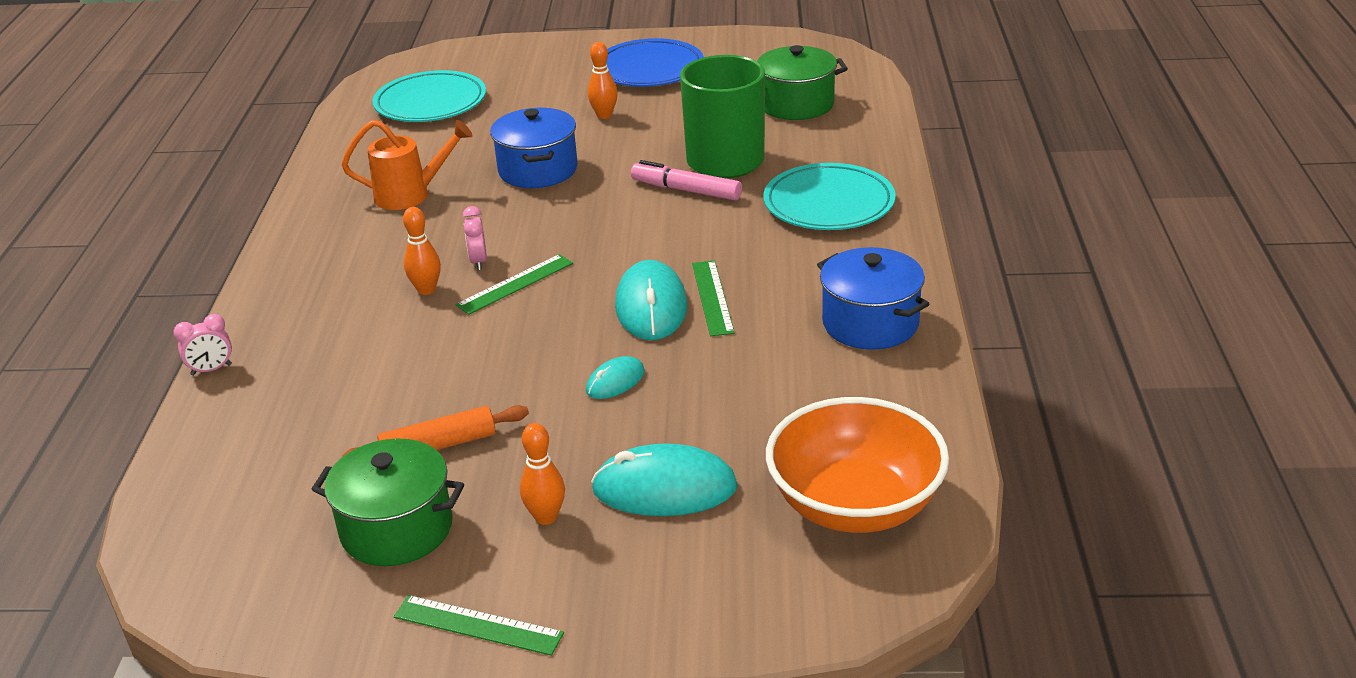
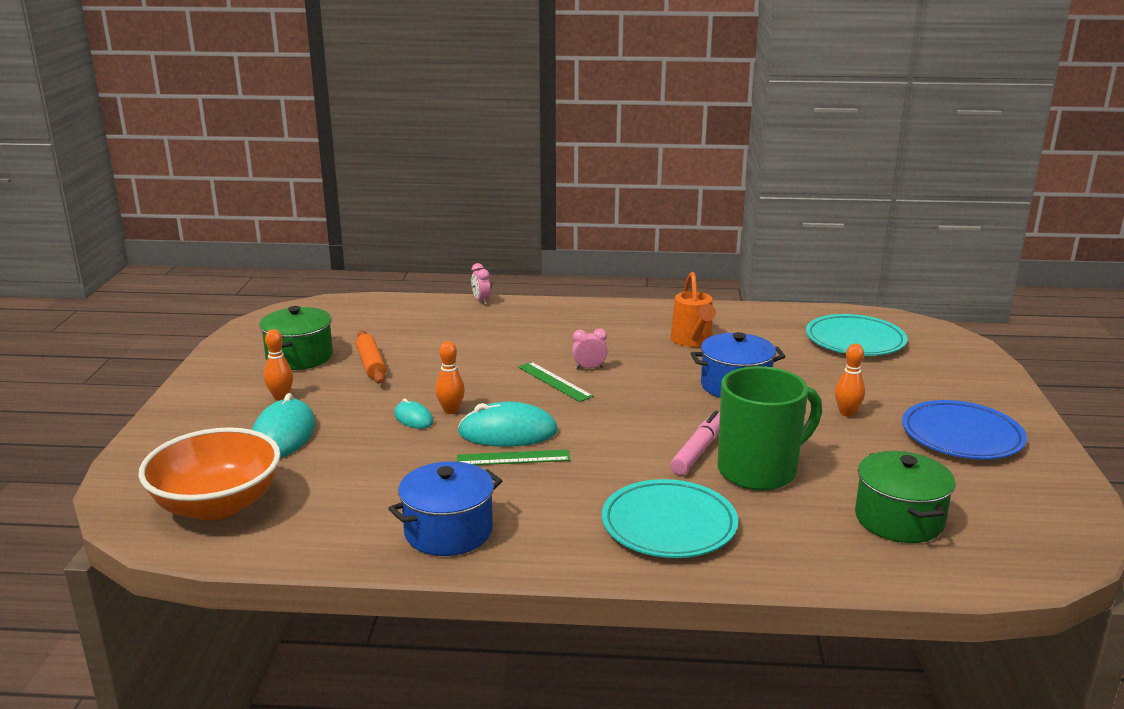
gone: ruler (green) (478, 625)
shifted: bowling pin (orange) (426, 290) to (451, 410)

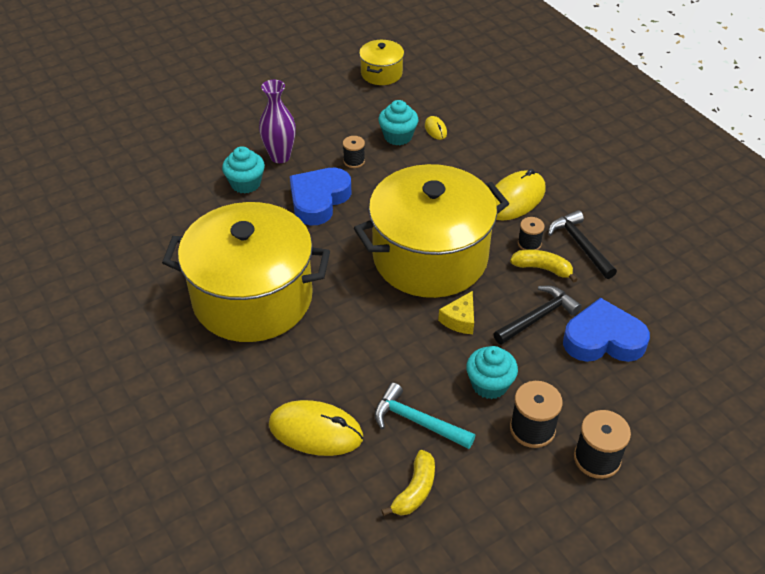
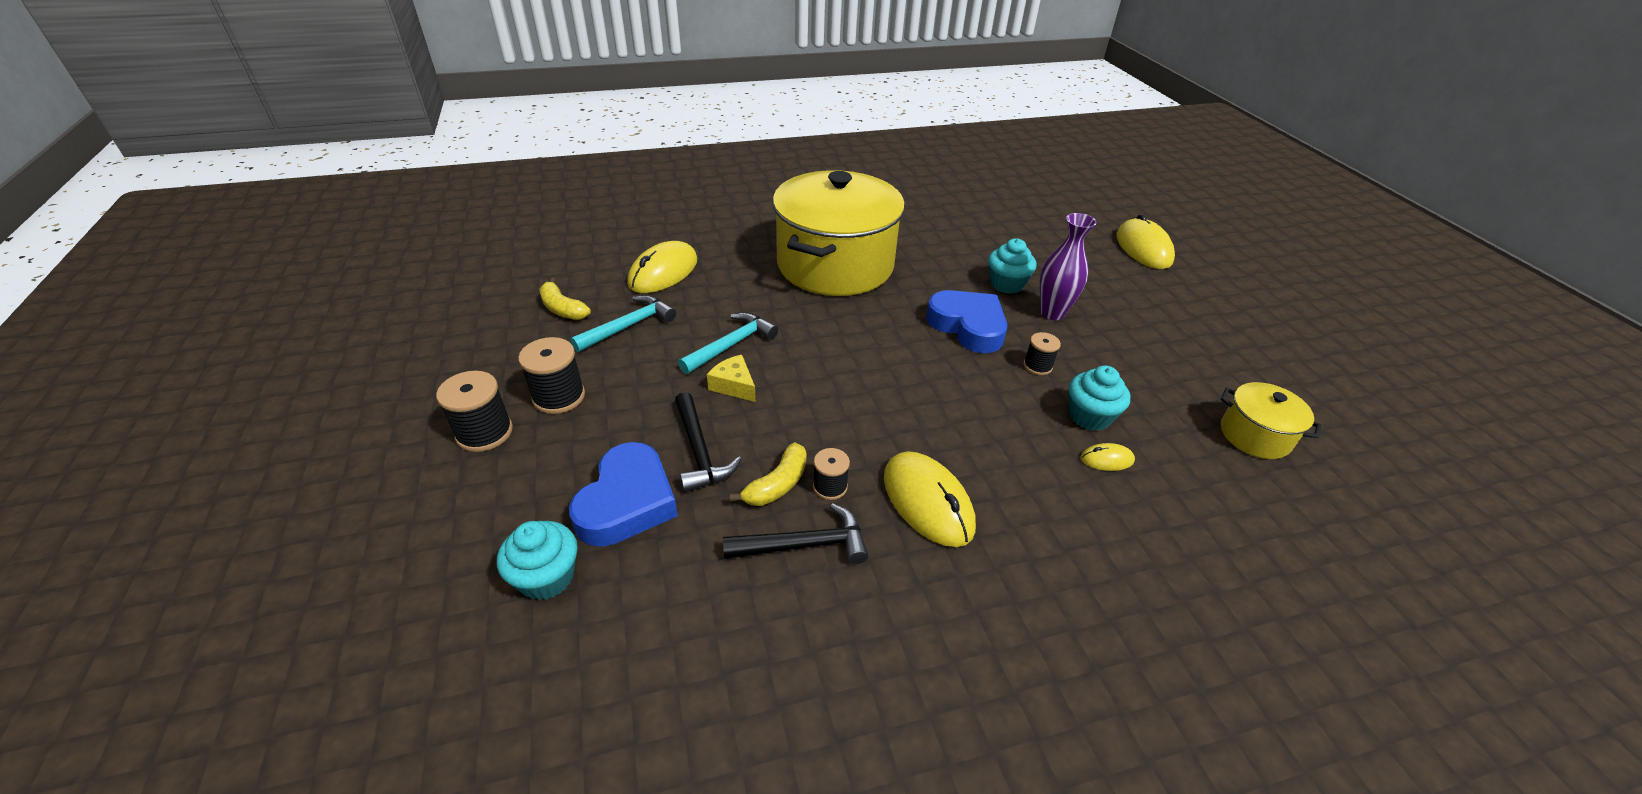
gone: pot (yellow) (430, 257)
new: hammer (turquoise) (731, 345); mouse (yellow) (1143, 248)
shifted: cupcake (turquoise) (489, 384) to (547, 577)

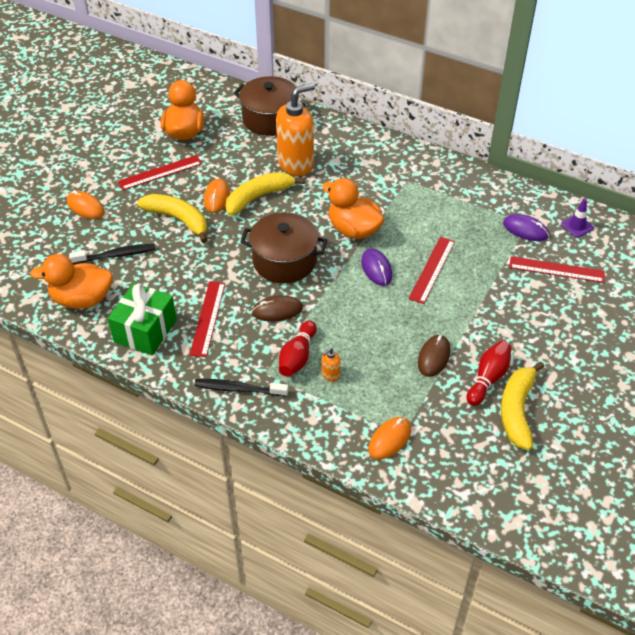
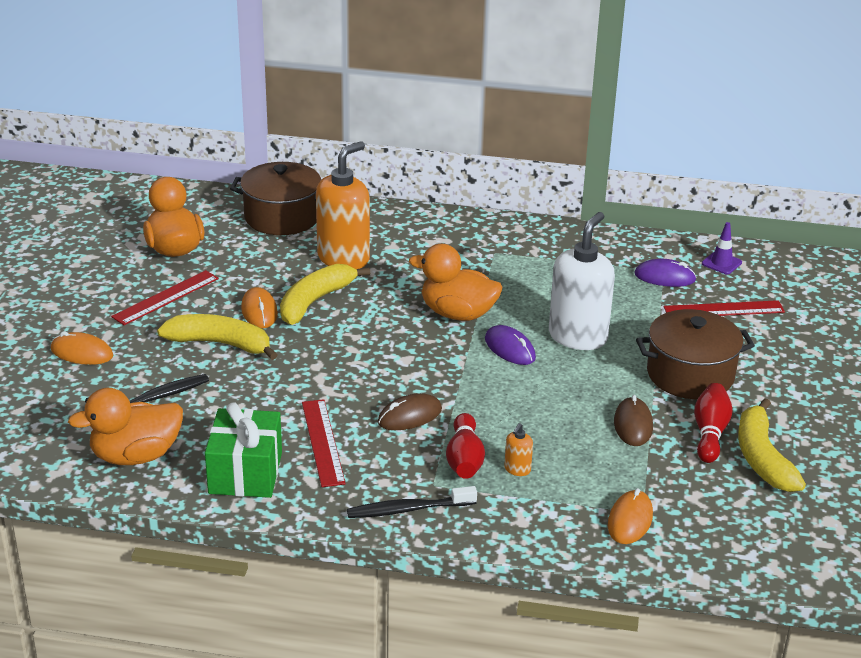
shifted: pot (brown) (284, 261) to (690, 374)
swapped: ruler (red) (432, 269) to soap dispenser (white) (578, 337)

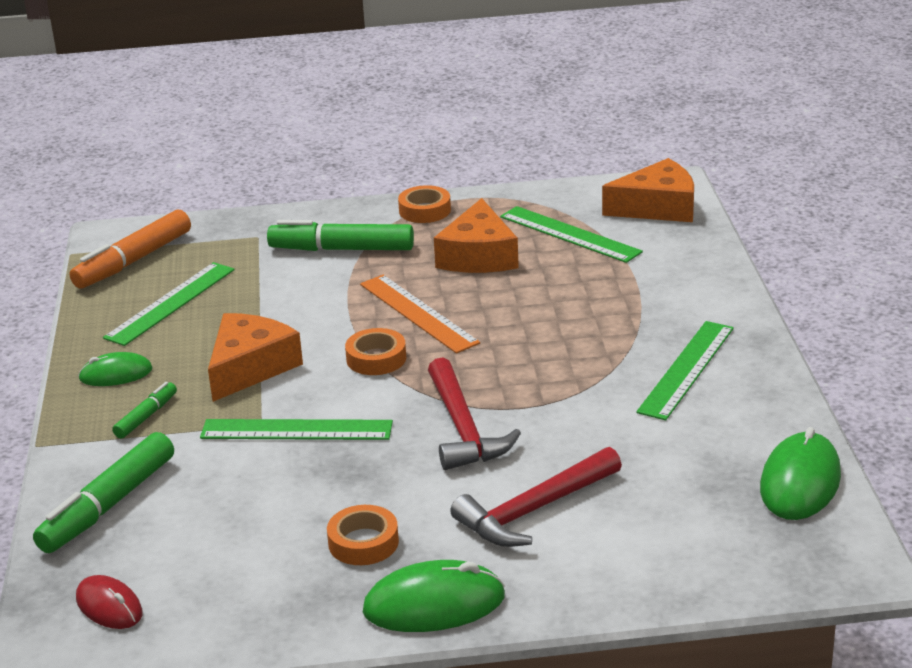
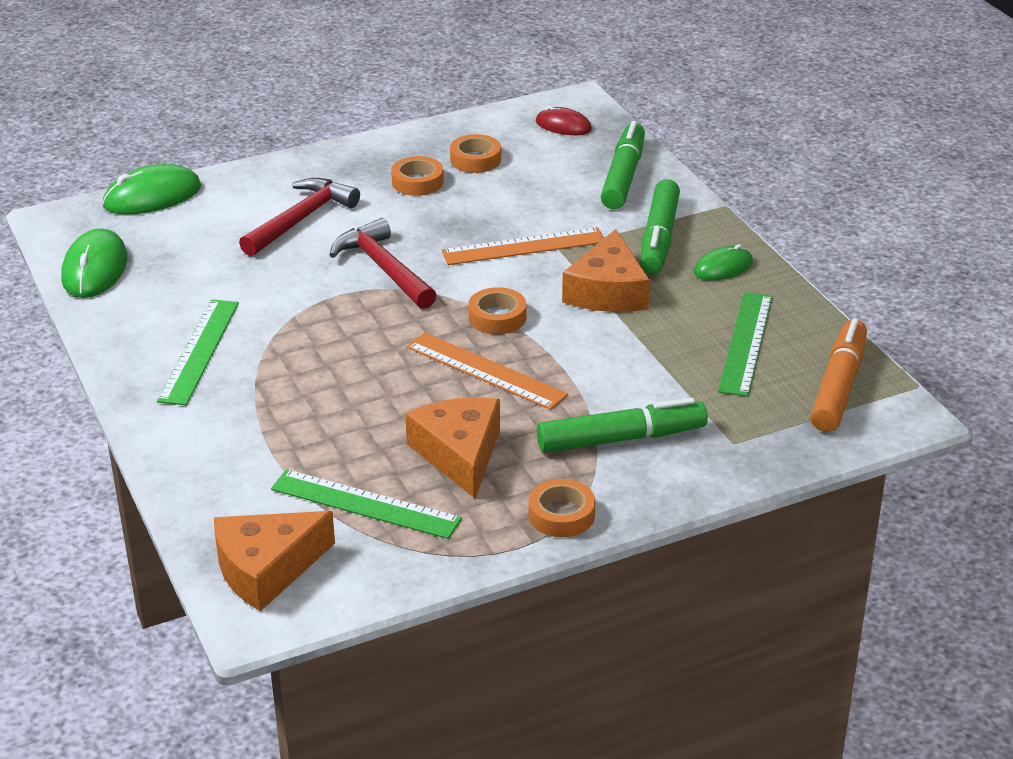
new: tape (orange) (475, 159)
shifted: mouse (green) (434, 604) to (152, 196)
repainted: ruler (green) (296, 430) to ruler (orange) (524, 247)
scaled: marker (green) (146, 416) = (659, 238) x1.92

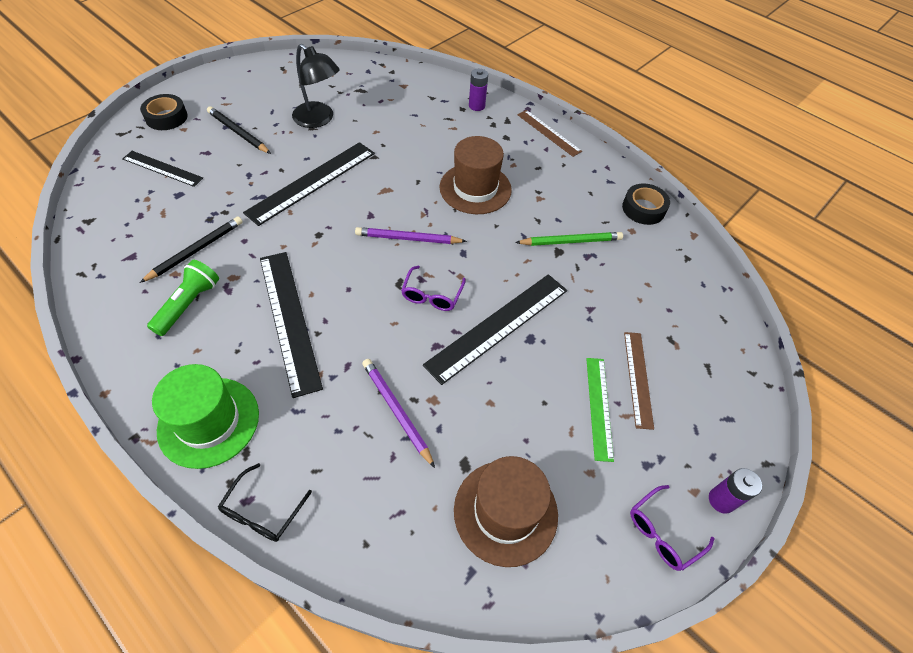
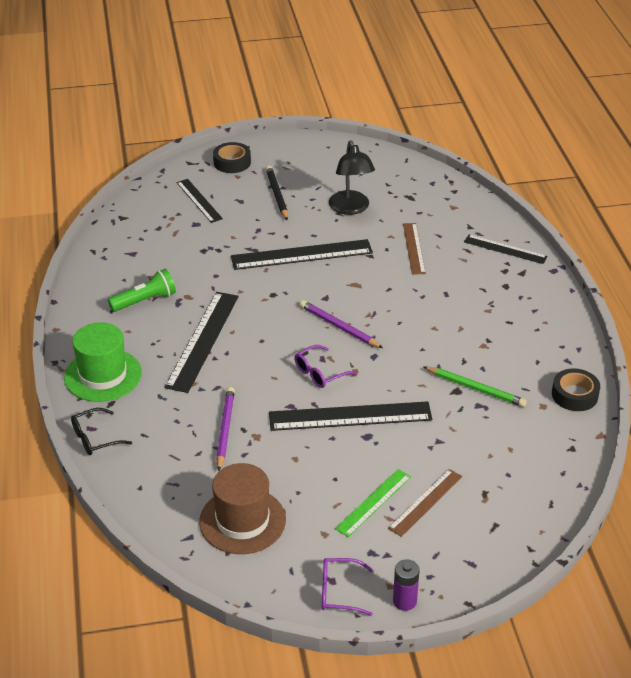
gone: pencil (black) (196, 250); hat (brown) (475, 188)
shifted: ruler (brown) (548, 133) to (413, 248)
swapped: battery (purple) (476, 106) to ruler (black) (505, 249)

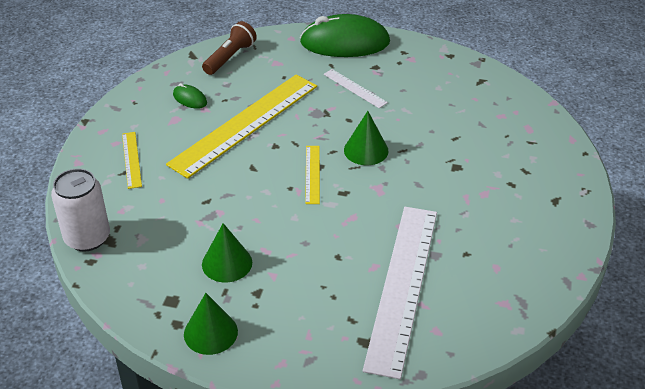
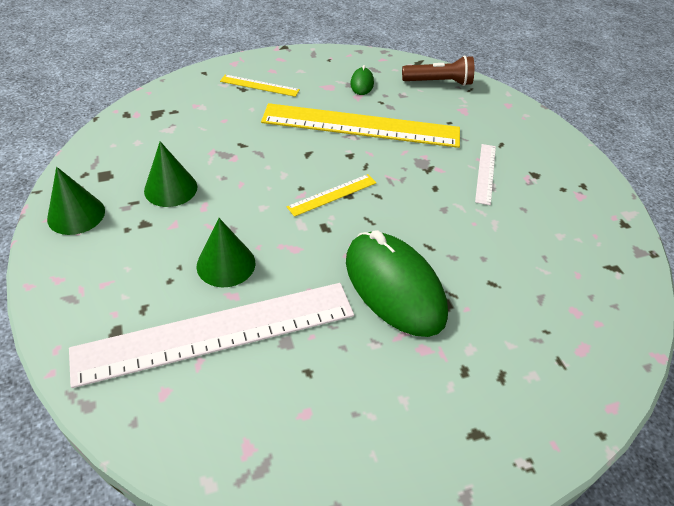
gone: can (white) (87, 238)
shifted: mouse (green) (345, 43) to (394, 287); cone (green) (366, 150) to (226, 264)
rotated: ruler (yellow) (131, 159) = (259, 85) 60 degrees clockwise

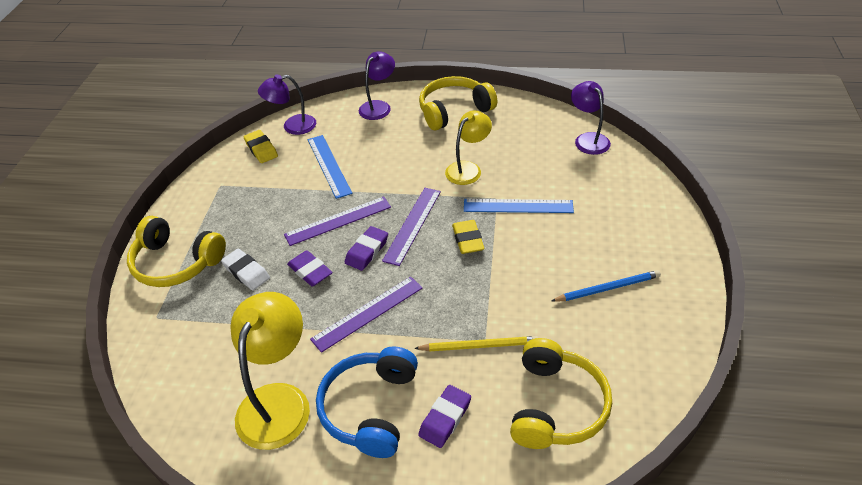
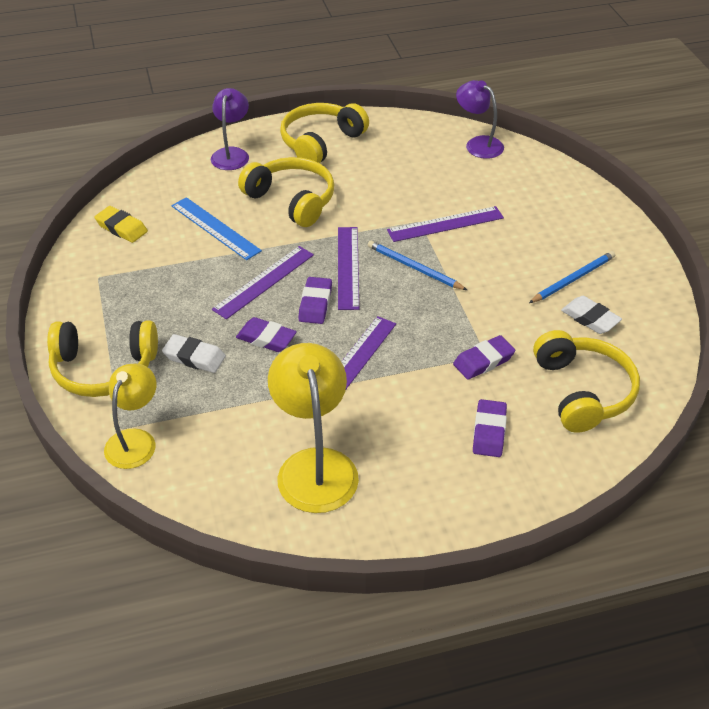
gone: lamp (purple) (292, 126); headphones (blue) (370, 408)
new: headphones (yellow) (292, 200); eraser (white) (590, 318)
shifted: lamp (yellow) (468, 169) to (135, 440)
swapped: pencil (yellow) (479, 346) to eraser (purple) (483, 361); eraser (yellow) (468, 240) to pencil (blue) (414, 268)
repainted: ruler (blue) (518, 206) to ruler (purple) (445, 224)

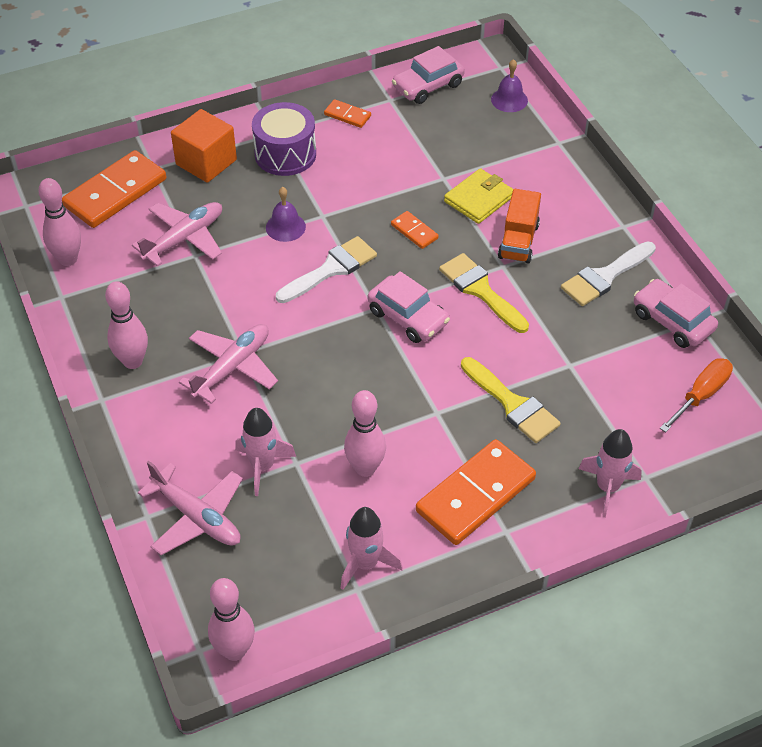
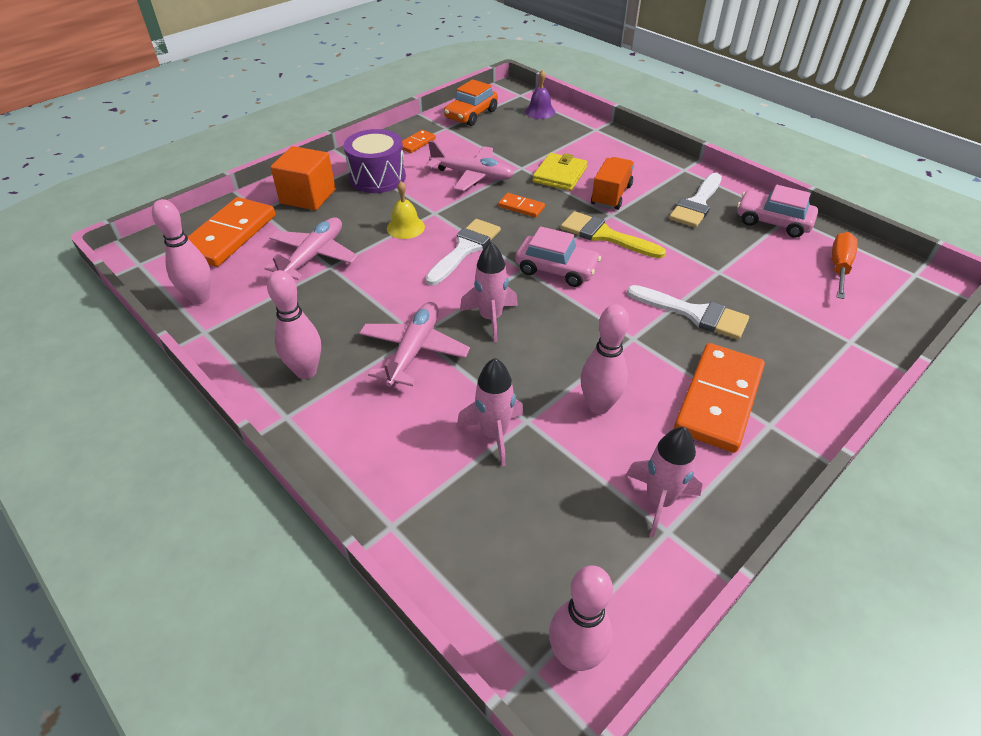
shifted: plane (pink) (197, 517) to (472, 175); rocket (pink) (607, 487) to (491, 318)
repainted: bell (purple) (285, 227) to bell (yellow) (405, 227); car (pink) (428, 86) to car (orange) (471, 114); brush (yellow) (512, 404) to brush (white) (694, 313)
rotated: domino (orange) (347, 115) = (416, 143) 60 degrees counterclockwise; truck (orange) (518, 241) = (611, 195) 150 degrees counterclockwise

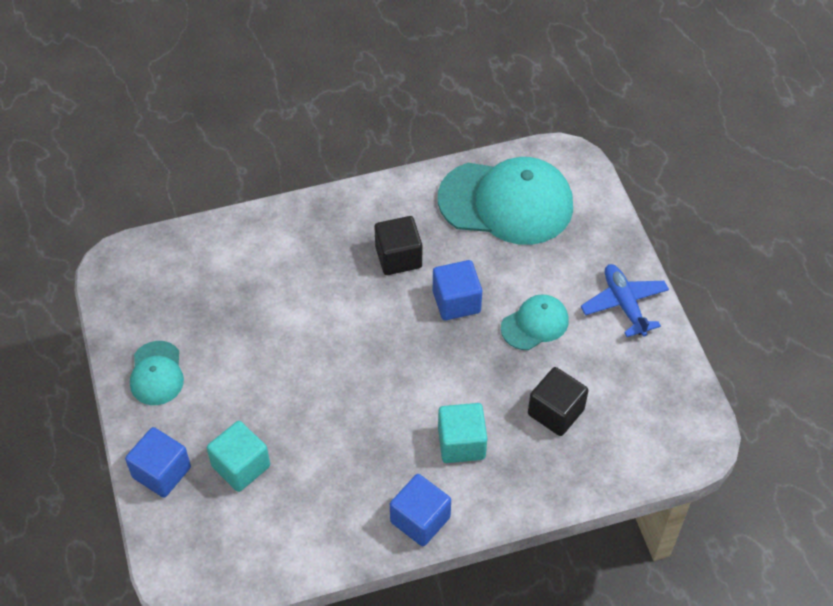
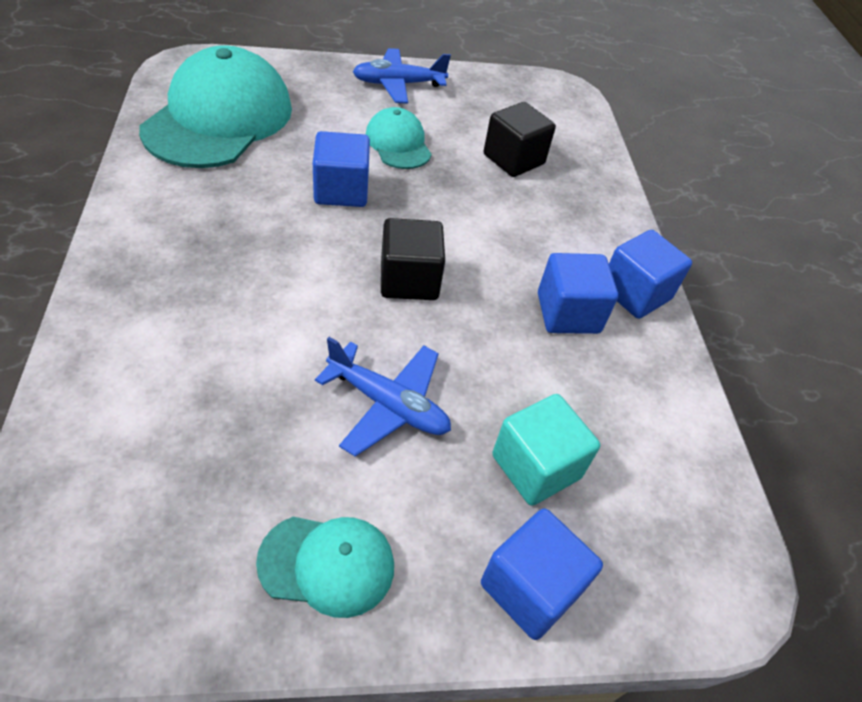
gone: cube (turquoise) (461, 443)
new: plane (blue) (388, 404); cube (blue) (568, 313)
shifted: cube (black) (398, 257) to (409, 280)

